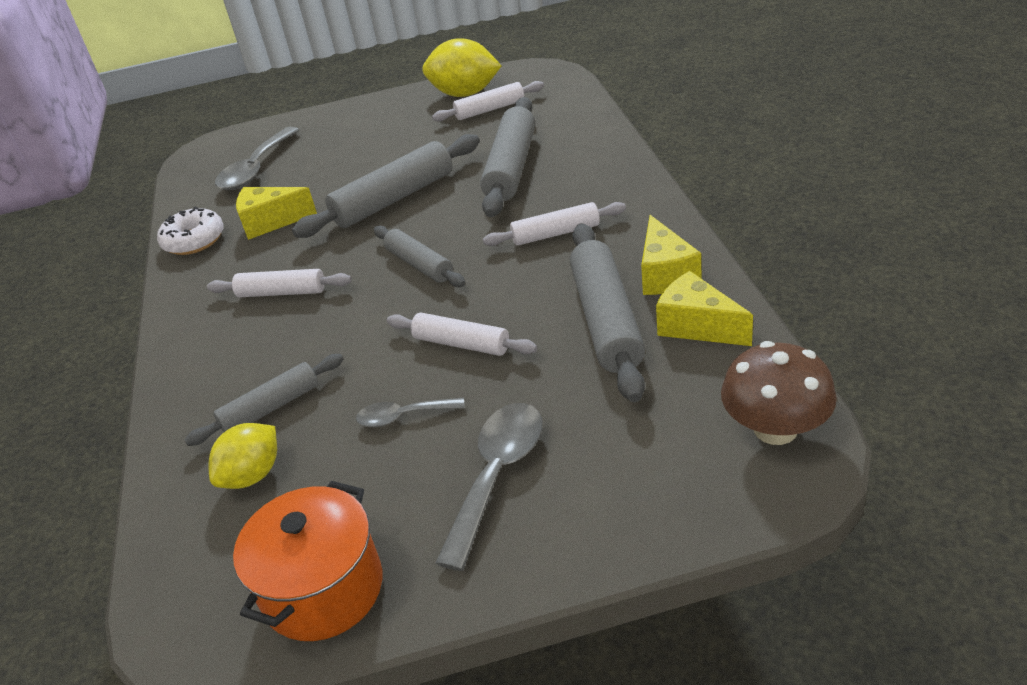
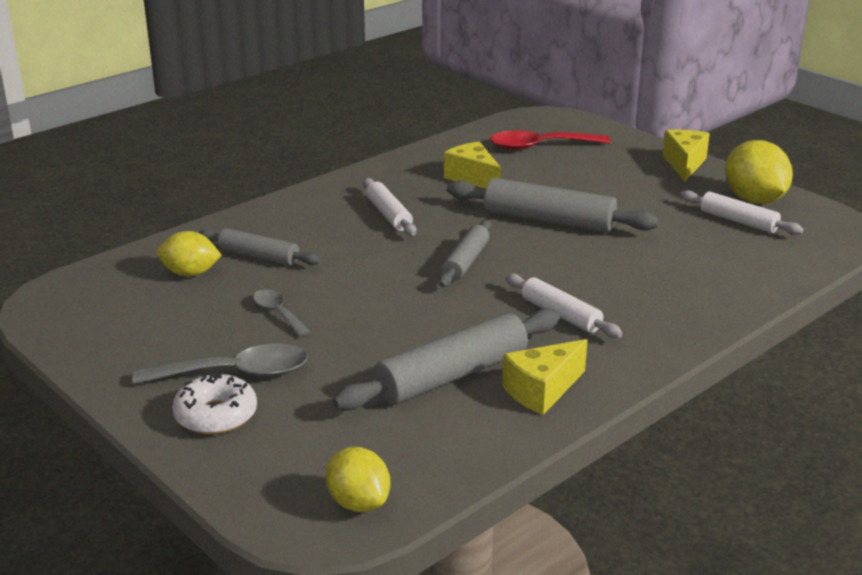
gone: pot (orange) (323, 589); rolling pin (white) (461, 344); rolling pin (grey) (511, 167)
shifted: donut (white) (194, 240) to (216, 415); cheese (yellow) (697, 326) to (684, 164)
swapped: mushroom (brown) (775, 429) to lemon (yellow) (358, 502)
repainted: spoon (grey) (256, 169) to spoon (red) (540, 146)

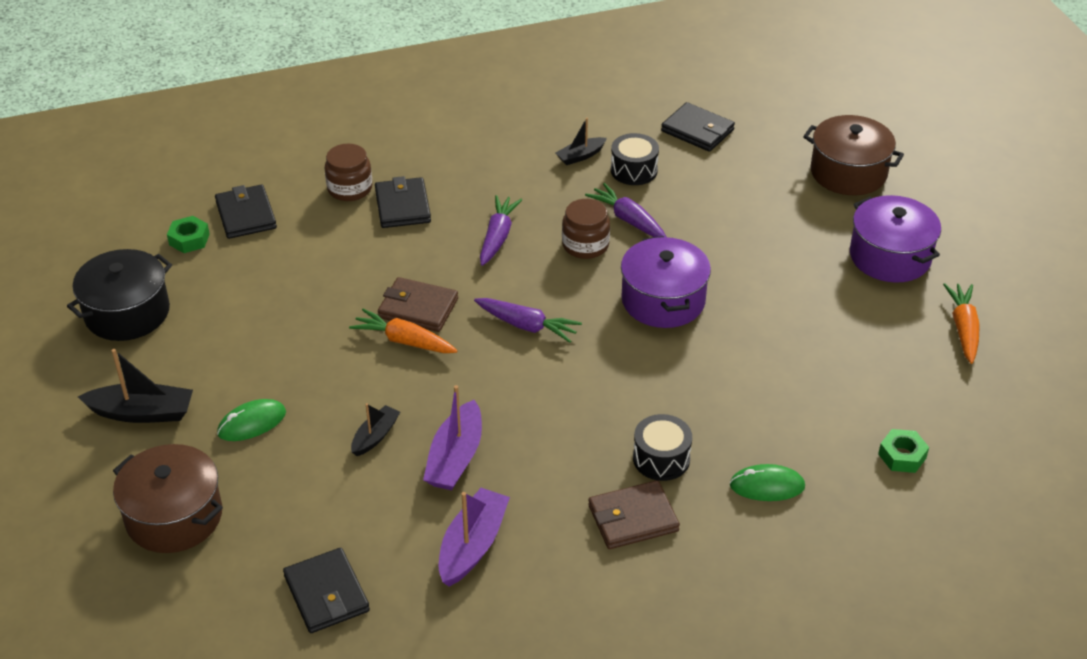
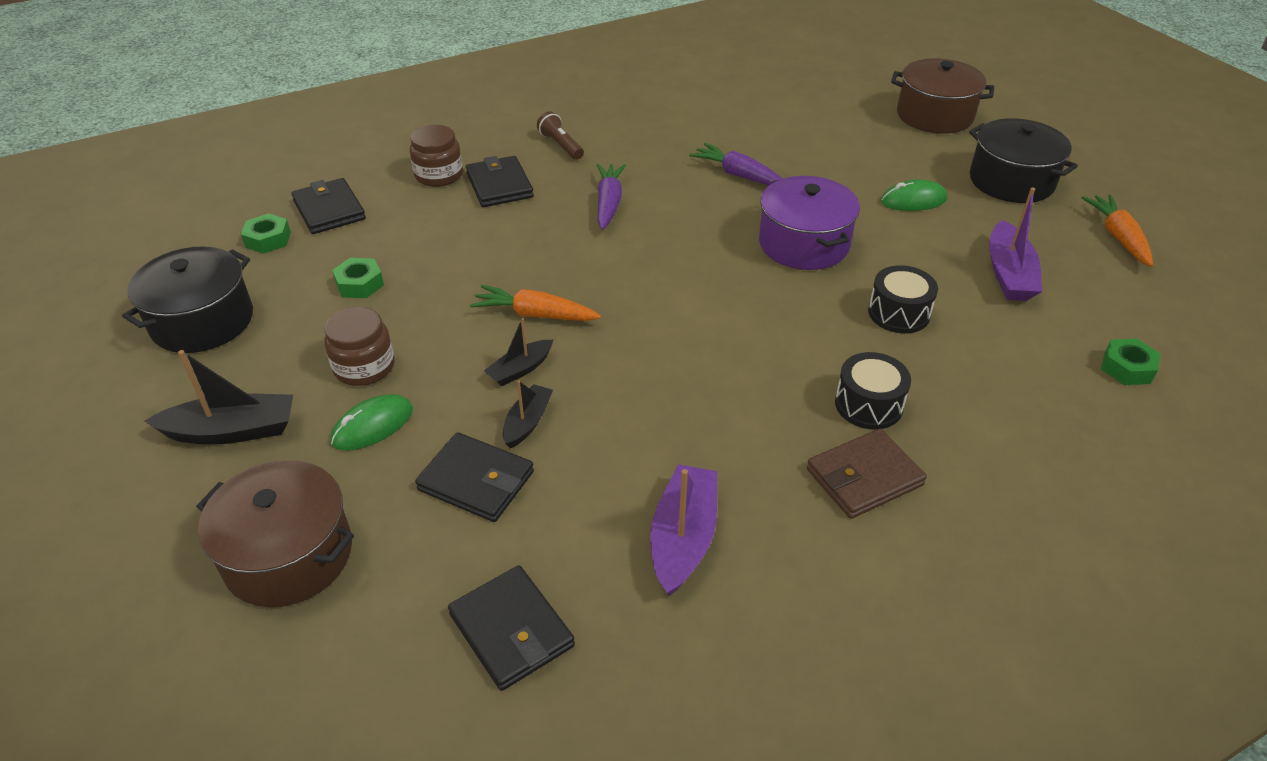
gone: wallet (brown) (418, 308); carrot (purple) (527, 326)
new: nut (green) (360, 284); flashlight (brown) (561, 145)
shifted: boat (purple) (455, 458) to (1008, 274); boat (black) (580, 156) to (520, 369); jar (brown) (585, 245) to (364, 367); drum (black) (634, 170) to (898, 313); wallet (black) (697, 130) to (476, 481); mouse (green) (767, 486) to (913, 200)
repainted: pot (purple) (890, 256) to pot (black) (1011, 181)

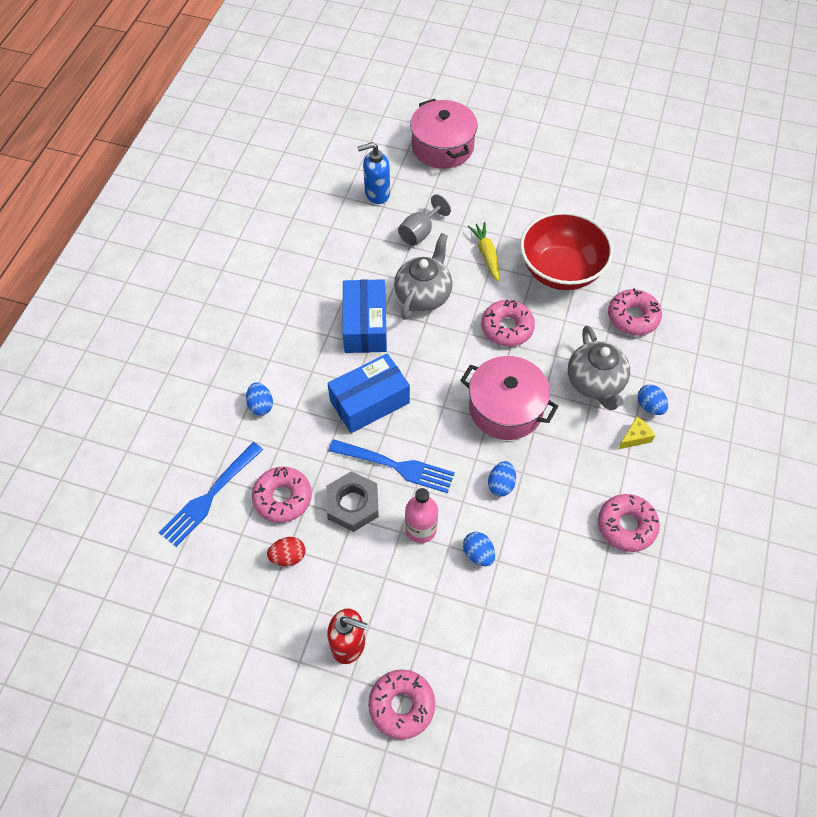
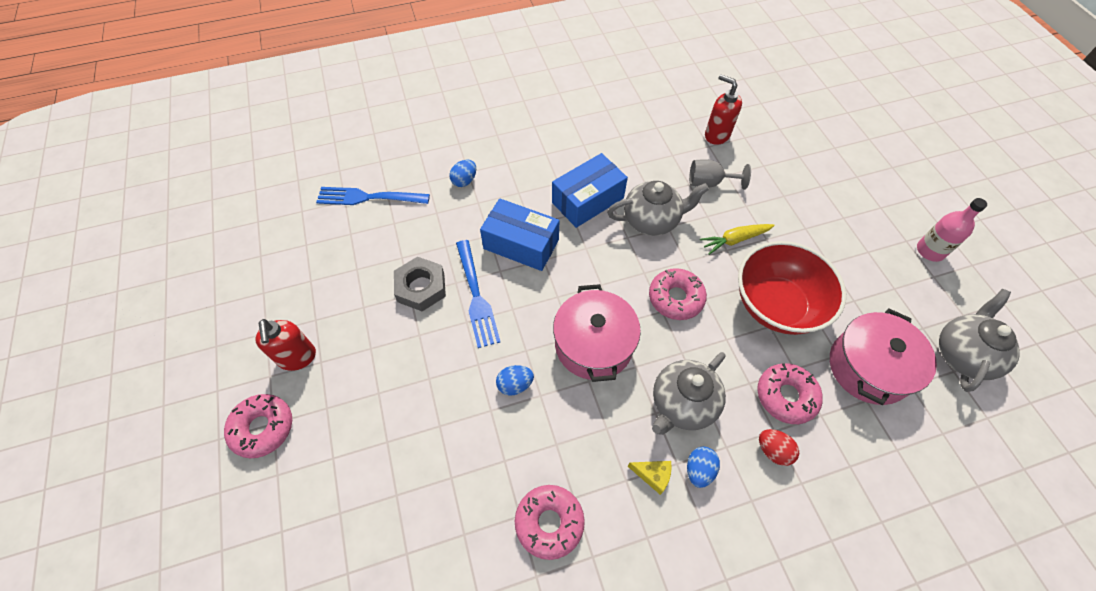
gone: donut (pink) (282, 498); egg (blue) (478, 554)
new: teapot (grey) (963, 354)
shifted: egg (red) (288, 556) to (773, 451); bottle (pink) (421, 529) to (930, 251); pot (pink) (442, 147) to (868, 367)
repainted: soap dispenser (blue) (377, 193) to soap dispenser (red) (716, 135)
rotated: carrot (yellow) (486, 255) = (735, 240) 150 degrees counterclockwise

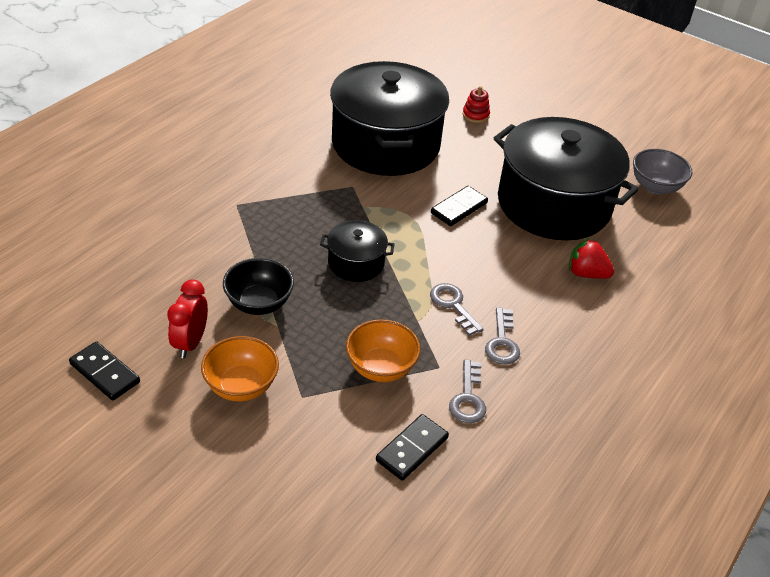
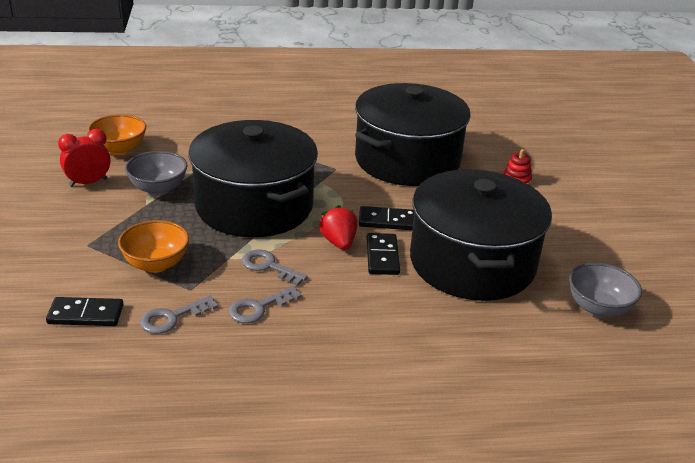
shifted: domino (black) (104, 373) to (382, 256); bowl (orange) (241, 386) to (119, 149); strawberry (red) (586, 274) to (338, 242)
repainted: bowl (black) (259, 303) to bowl (grey) (158, 189)
rotated: key (grey) (453, 305) = (269, 266) 75 degrees counterclockwise
scaled: pot (black) (356, 263) = (254, 206) x2.22

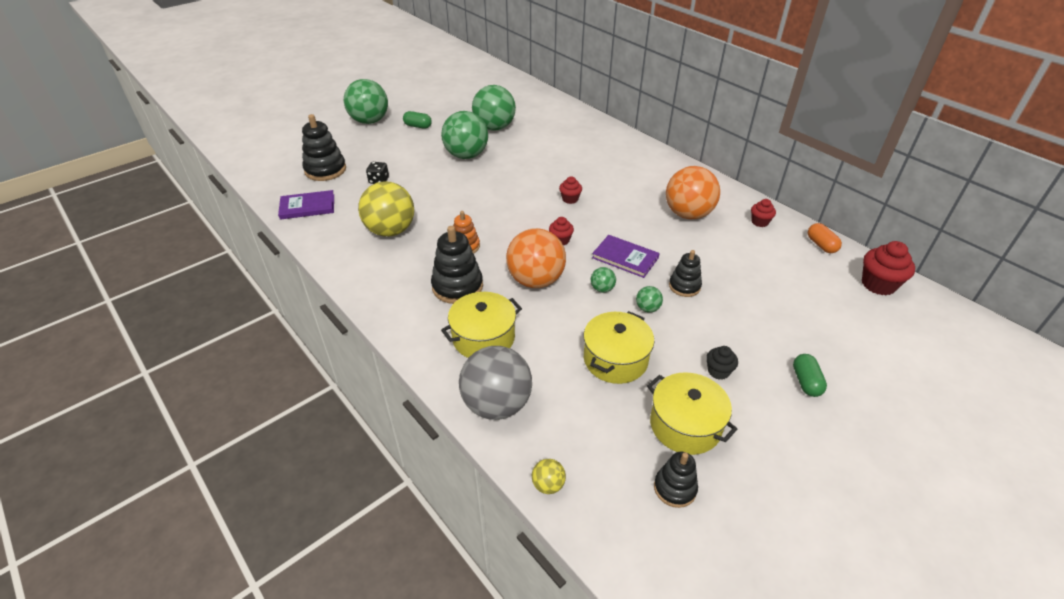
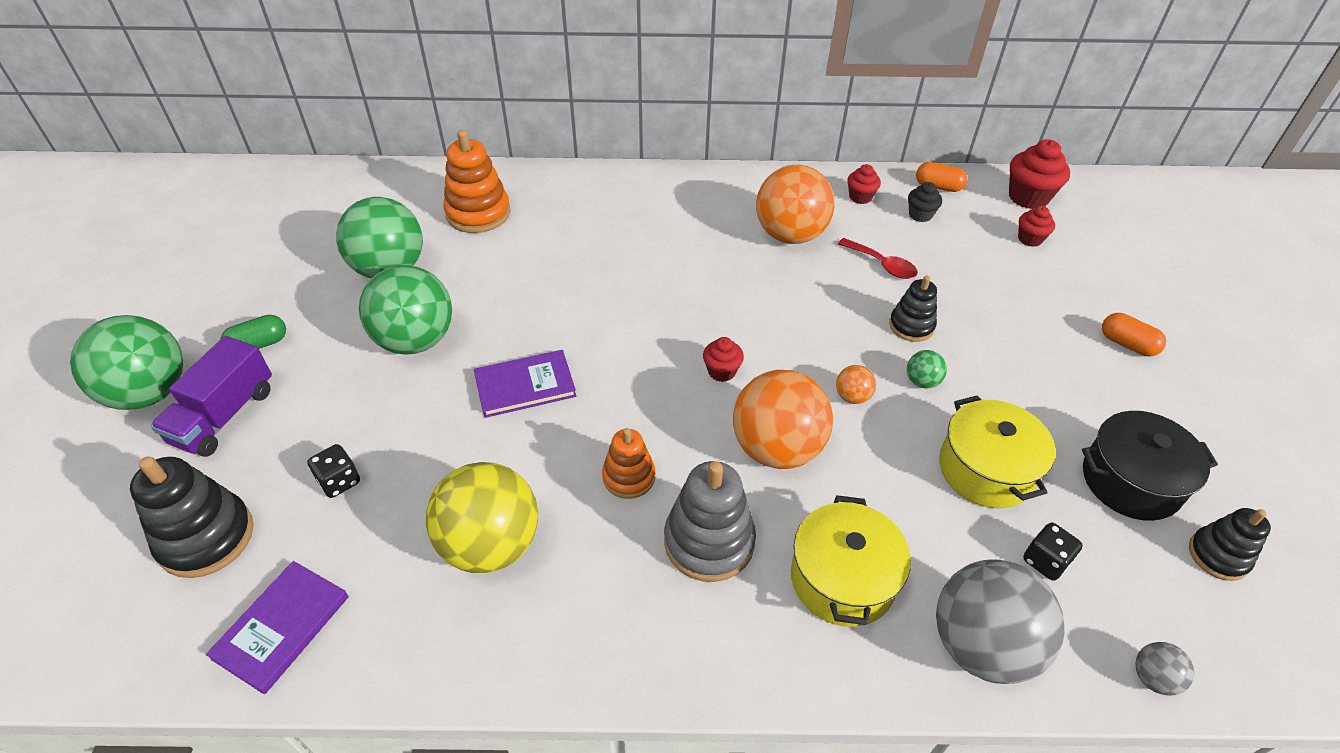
new: truck (purple) (224, 416); stacking toy (orange) (478, 213); spoon (red) (882, 265); dice (black) (1045, 561)
shifted: cupcake (red) (570, 199) to (1030, 239); book (purple) (625, 258) to (525, 386); cupcake (black) (718, 371) to (920, 215)
repainted: stacking toy (black) (457, 286) to stacking toy (grey) (709, 541); ball (yellow) (548, 485) to ball (grey) (1153, 678); ball (green) (602, 289) to ball (orange) (852, 396); pot (yellow) (685, 425) to pot (black) (1130, 481); capsule (green) (806, 382) to capsule (orange) (1127, 344)

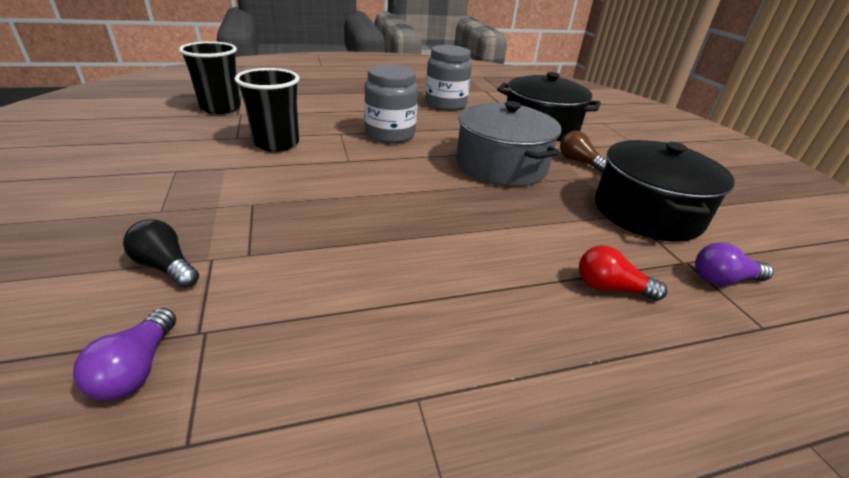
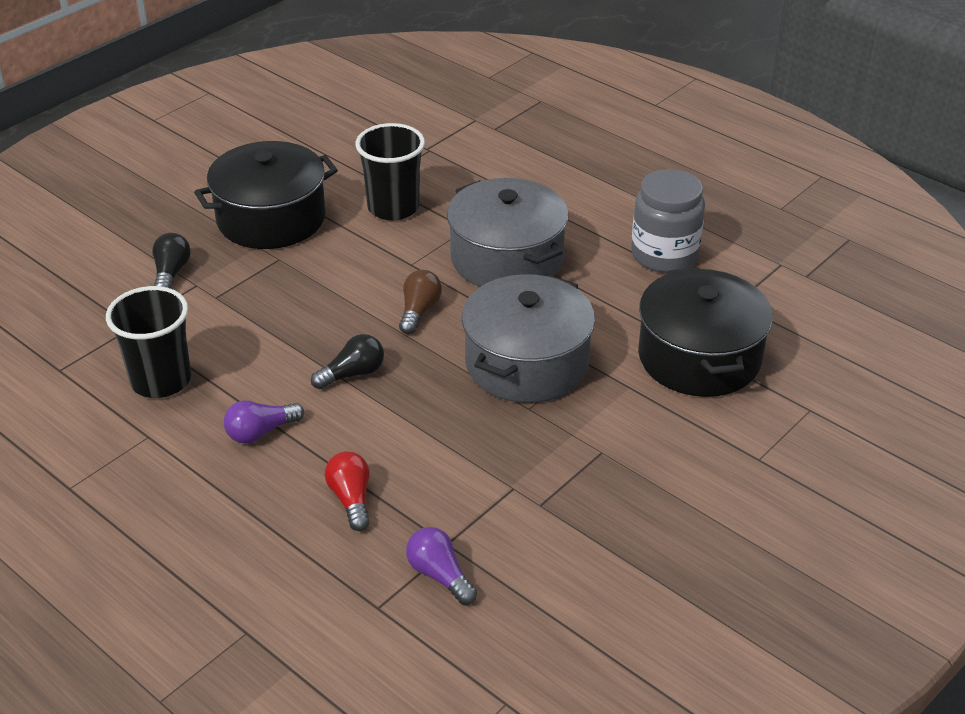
new: light bulb (black) (352, 374)
shifted: light bulb (purple) (136, 369) to (260, 432); cup (black) (221, 108) to (161, 380); light bulb (brown) (579, 162) to (419, 311); pot (black) (647, 212) to (271, 218)
swapped: jar (grey) (390, 134) to pot (grey) (507, 258)

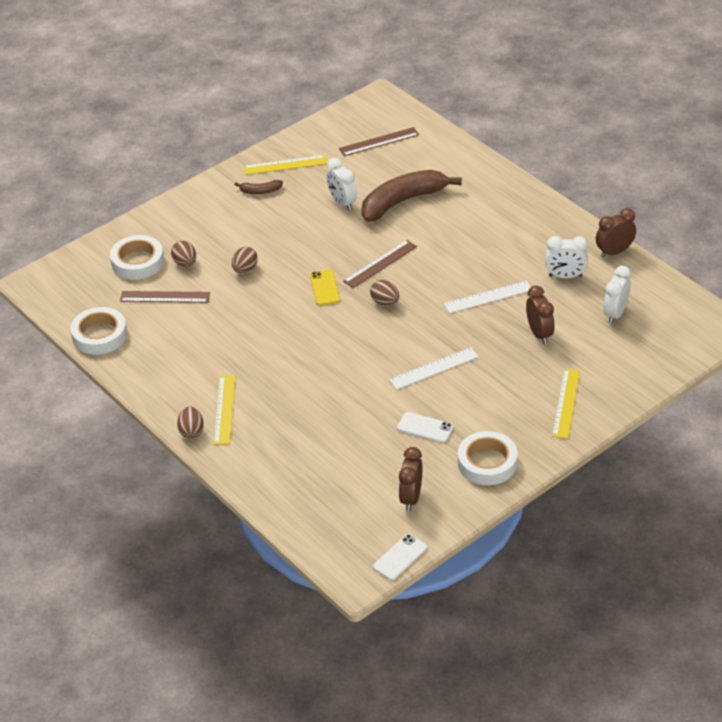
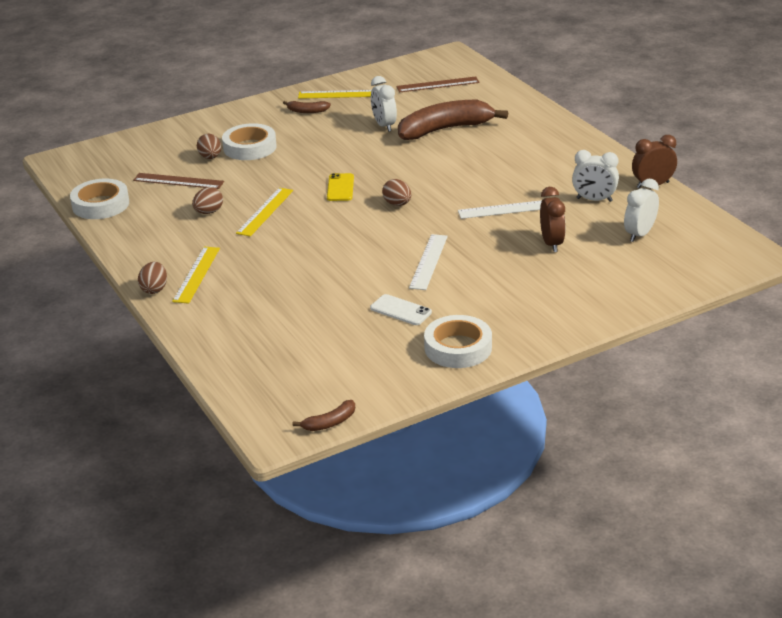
gone: ruler (brown) (380, 264); clock (brown) (411, 498)
shifted: tape (white) (137, 262) to (250, 147); egg (brown) (245, 269) to (208, 212); ruler (yellow) (566, 403) to (265, 211)
swapped: phone (white) (400, 557) to banana (brown) (330, 423)
rotated: ruler (white) (434, 368) = (428, 261) 60 degrees counterclockwise

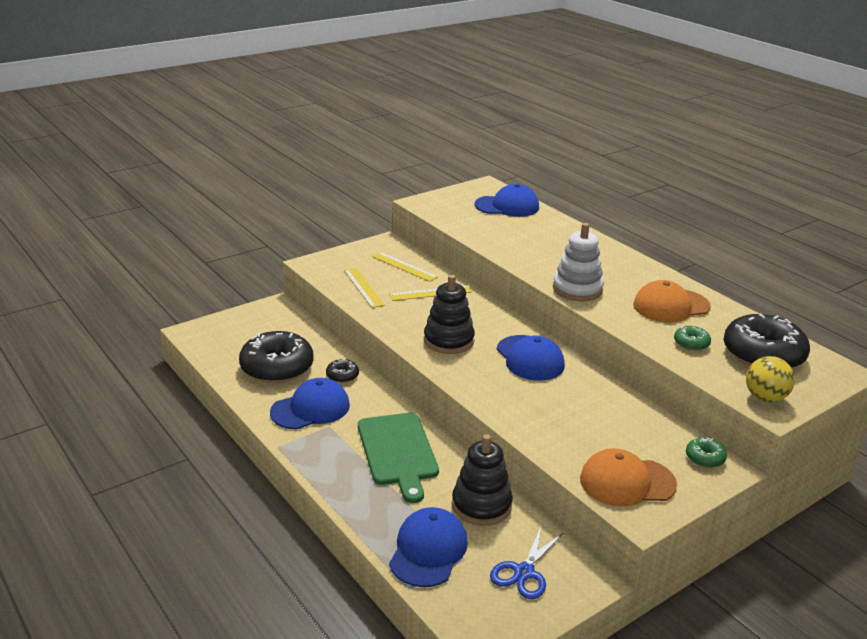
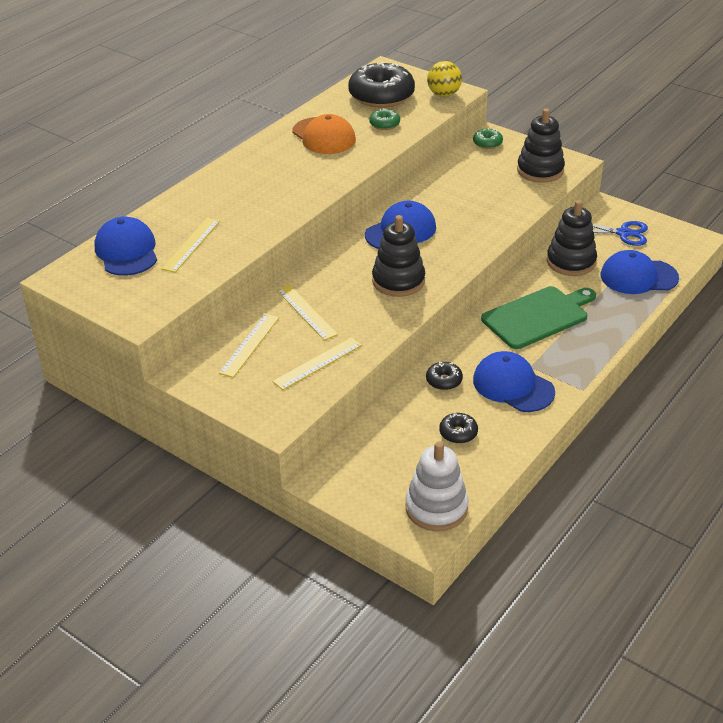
new: ruler (yellow) (191, 244)
shifted: stacking toy (white) (577, 289) to (436, 508)
swapped: cap (orange) (627, 482) to stacking toy (black) (540, 170)
scaled: donut (black) (277, 368) = (458, 433) x0.45

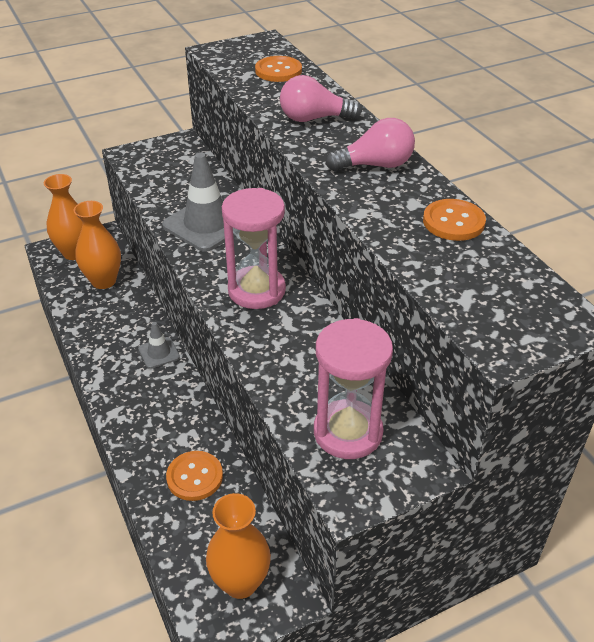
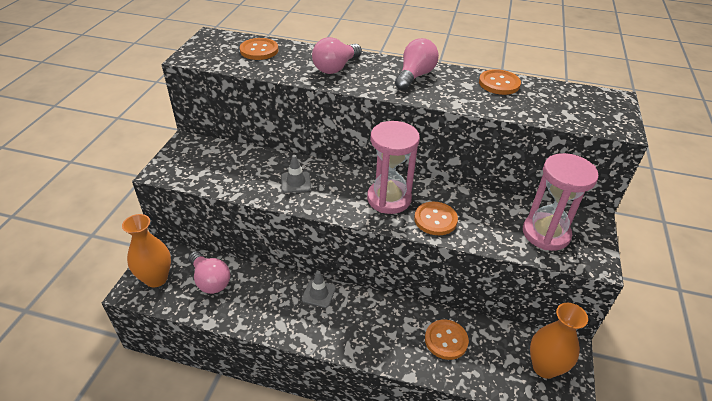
new: button (orange) (435, 219)
swapped: vase (orange) (103, 281) to light bulb (pink) (210, 280)
scaled: traffic cone (grey) (206, 224) = (296, 182) x0.51

